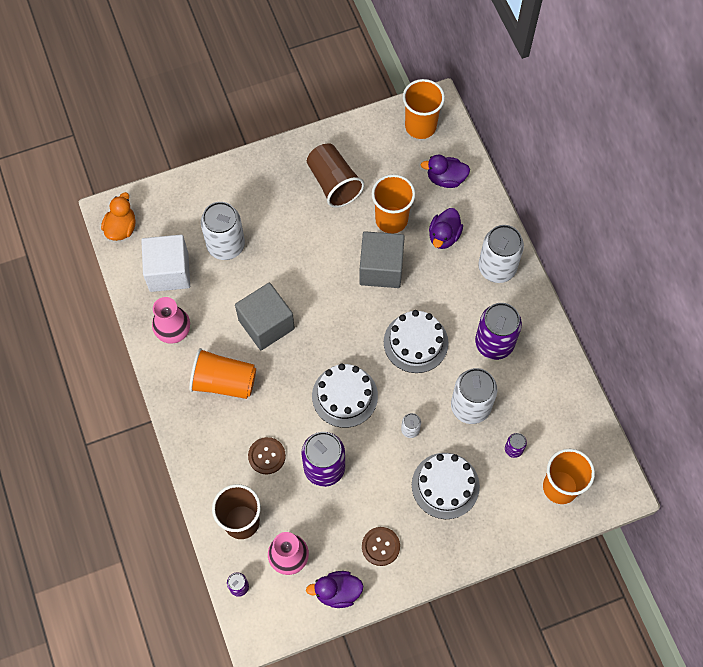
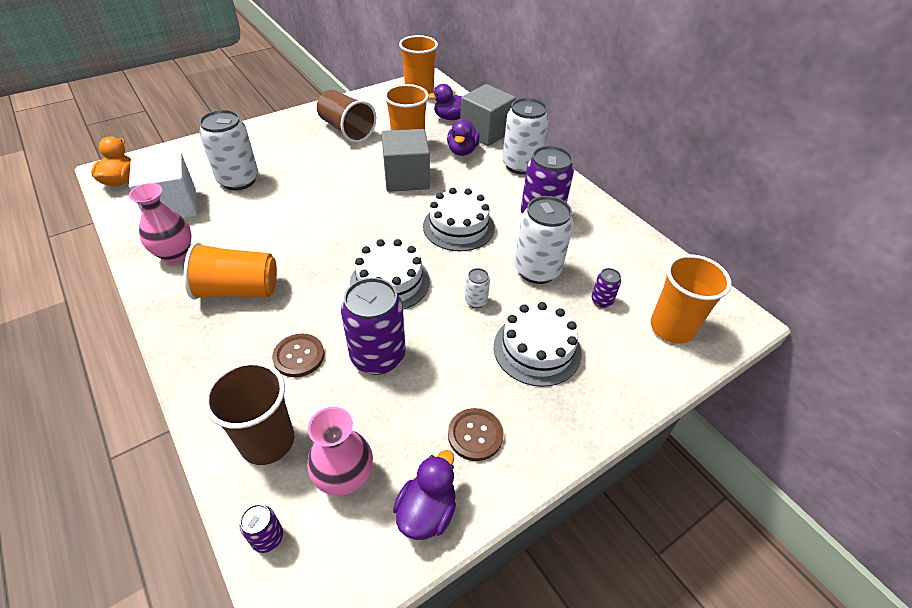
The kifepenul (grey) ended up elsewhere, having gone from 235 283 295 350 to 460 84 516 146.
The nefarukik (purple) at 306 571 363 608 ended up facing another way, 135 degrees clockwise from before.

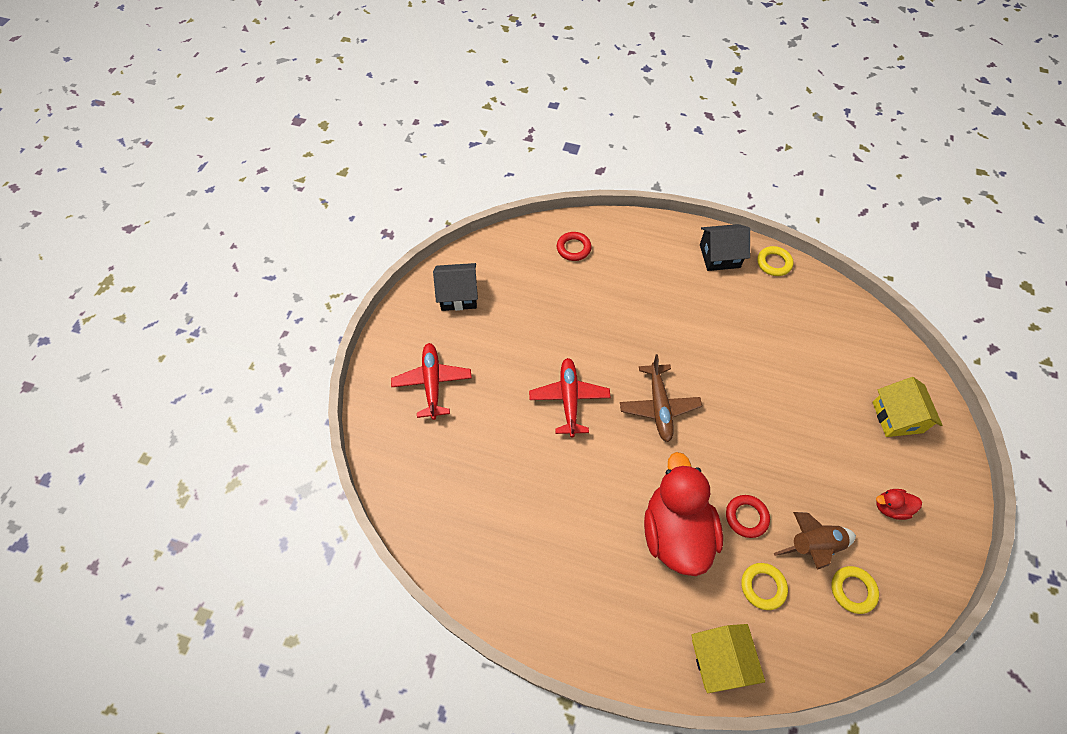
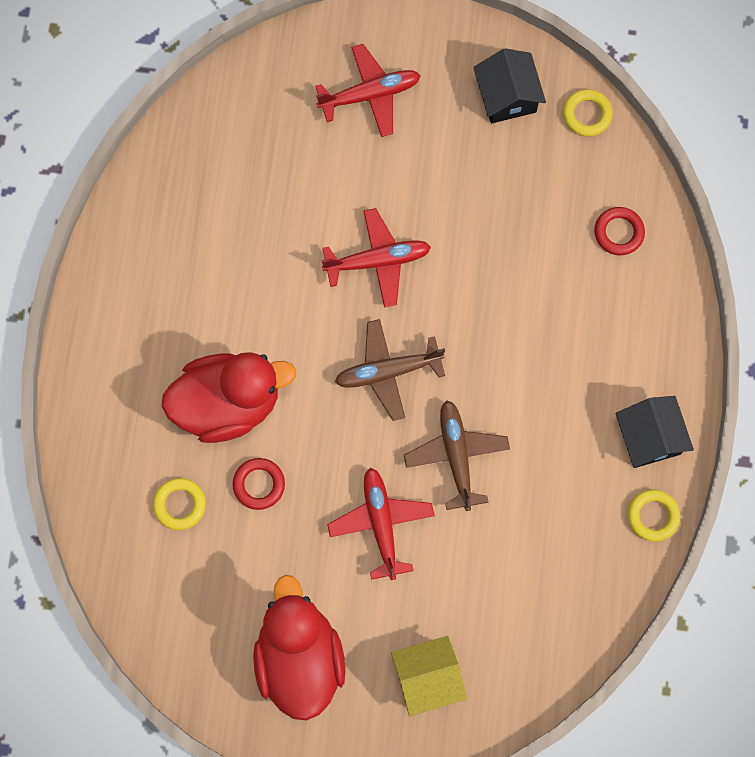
The second view lost the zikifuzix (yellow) at 692 624 765 693.
The second view lost the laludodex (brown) at 774 512 856 570.
The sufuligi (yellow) ended up elsewhere, having gone from 831 566 879 614 to 563 89 613 136.
The size of the nefarukik (red) at 876 489 922 520 changed by a factor of 2.37.
The second view gained the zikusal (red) at 327 468 435 580.
The second view gained the zikusal (brown) at 404 400 510 511.

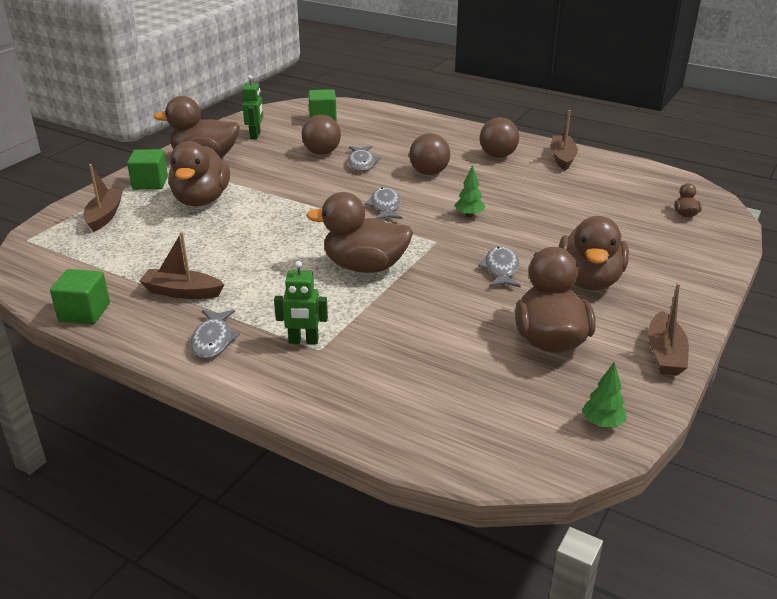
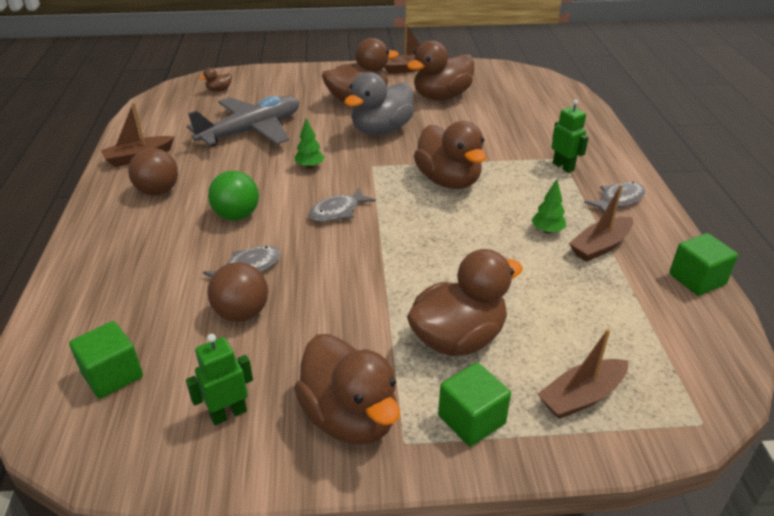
The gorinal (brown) at 139 232 225 299 ended up facing another way, 75 degrees clockwise from before.
What was the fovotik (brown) at 409 133 450 175 turned into the fovotik (green) at 208 171 259 220.
Where the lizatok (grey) stood at 478 246 521 288, the nefarukik (grey) came to stand at 344 72 414 135.
The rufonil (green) ended up elsewhere, having gone from 582 362 626 427 to 532 179 566 234.
The second view gained the zikusal (grey) at 187 96 299 146.

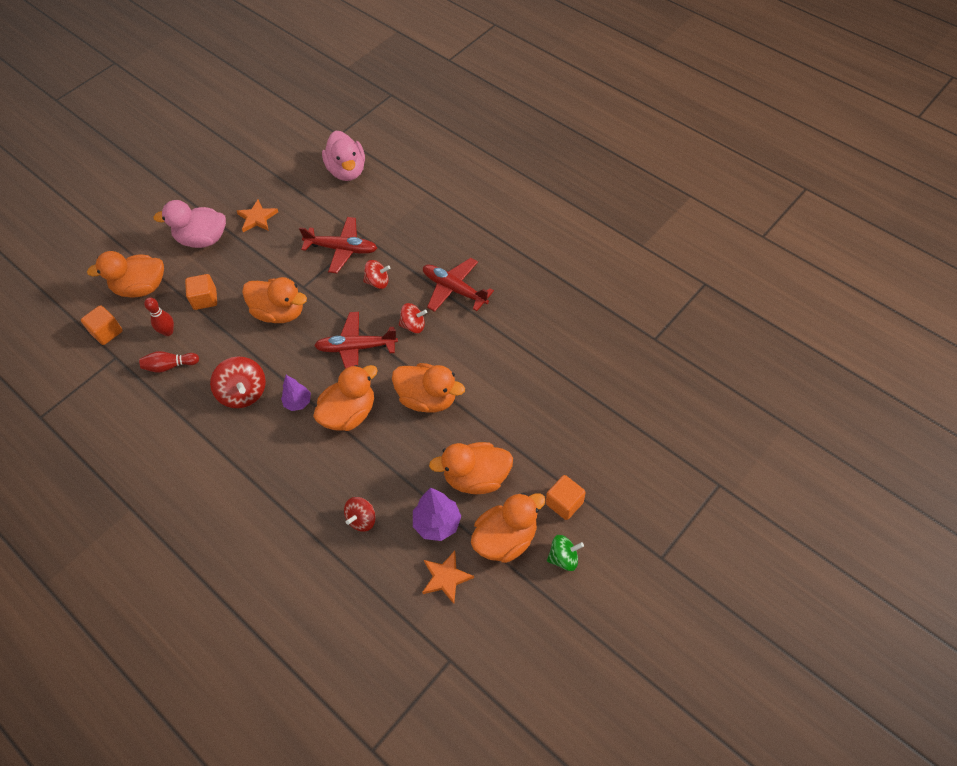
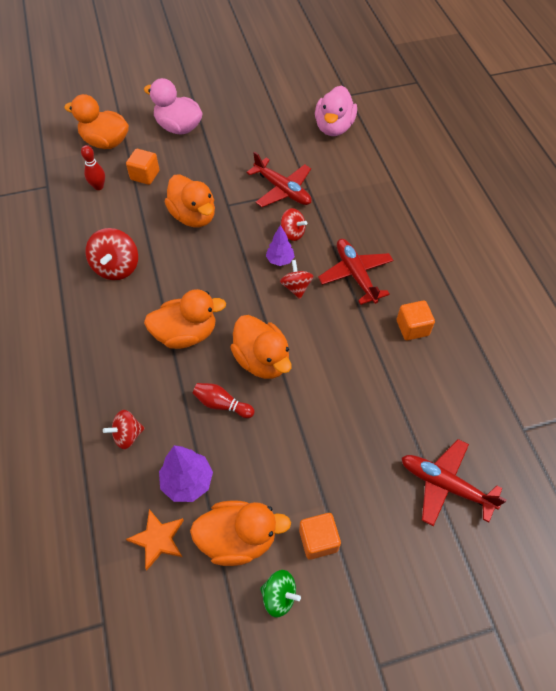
The kifepenul (orange) ended up elsewhere, having gone from 81 305 123 345 to 397 300 435 341.
The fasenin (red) ended up elsewhere, having gone from 139 351 199 373 to 193 383 255 418.
The second view lost the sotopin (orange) at 237 199 278 232.
The rufonil (purple) ended up elsewhere, having gone from 281 375 311 411 to 266 225 295 266.
The zikusal (red) ended up elsewhere, having gone from 314 312 398 369 to 402 439 507 526.
The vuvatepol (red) at 399 303 427 333 ended up facing another way, 135 degrees counterclockwise from before.
The second view lost the nefarukik (orange) at 429 442 513 494.

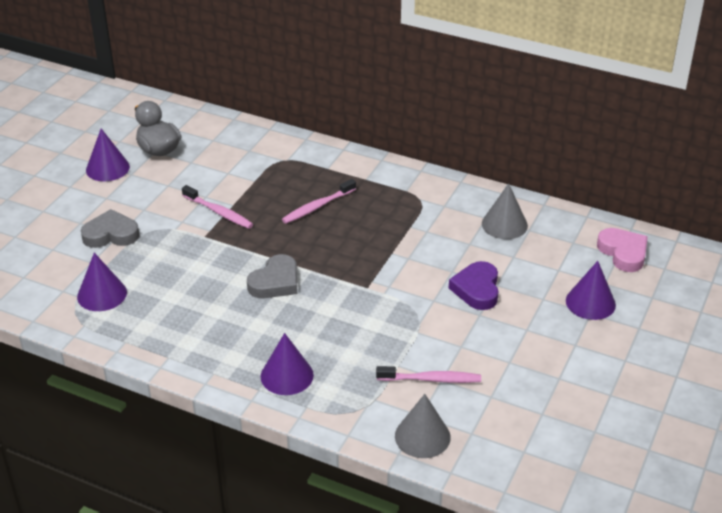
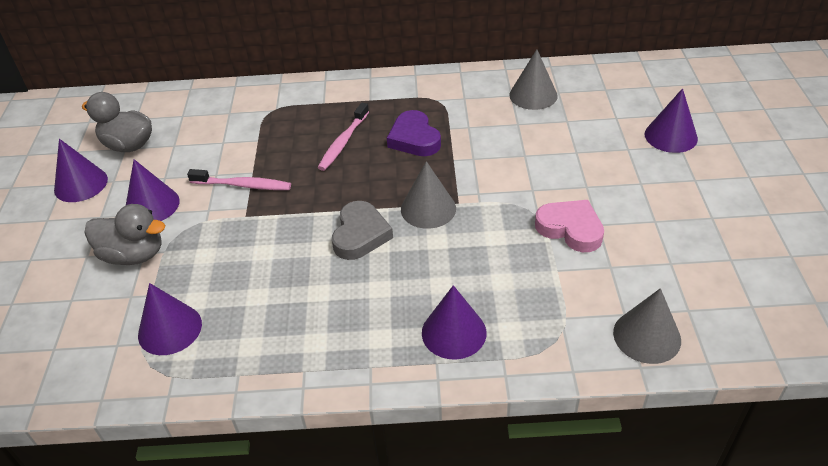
Where the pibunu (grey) stood at 81 209 140 248, the nefarukik (grey) came to stand at 84 204 165 265.
The second view lost the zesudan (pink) at 376 366 481 383.
The pibunu (purple) ended up elsewhere, having gone from 449 261 499 310 to 387 110 441 156.
The pibunu (pink) ended up elsewhere, having gone from 597 228 648 272 to 535 200 604 252.
The second view gained the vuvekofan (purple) at 126 159 180 221.
The second view gained the vuvekofan (grey) at 401 161 456 229.

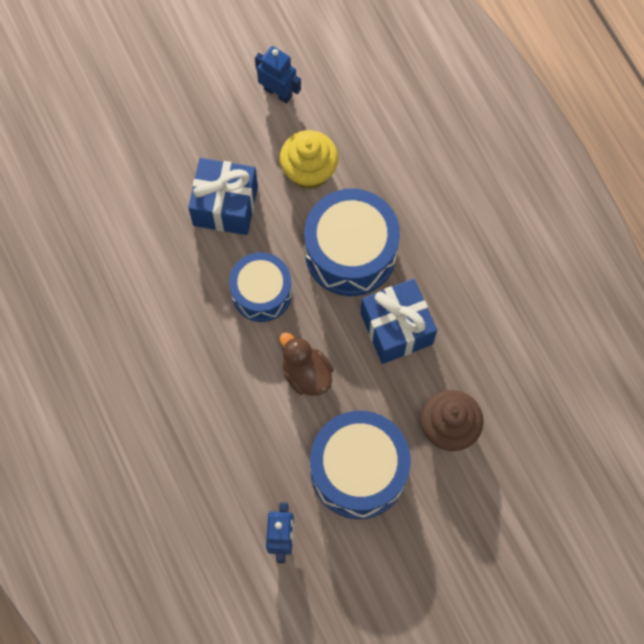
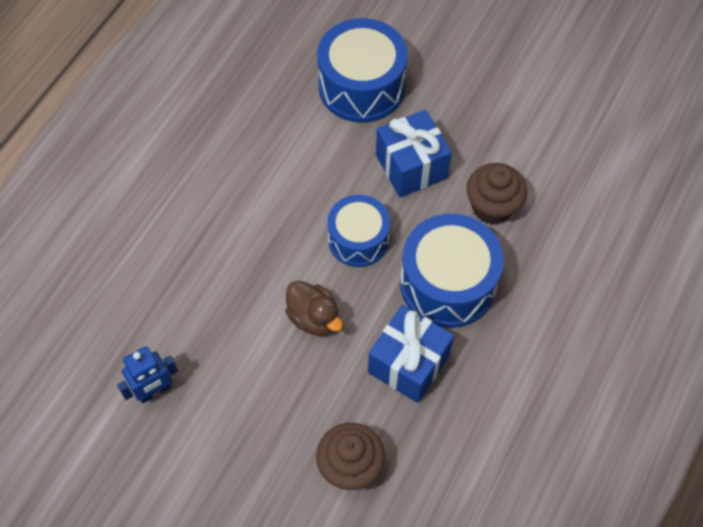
The second view lost the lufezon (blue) at 255 46 301 104.
What was the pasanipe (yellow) at 280 130 338 190 turned into the pasanipe (brown) at 466 163 527 225.
The nefarukik (brown) at 280 332 334 396 ended up facing another way, 120 degrees clockwise from before.
The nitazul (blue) ended up elsewhere, having gone from 310 411 411 519 to 317 18 408 123.

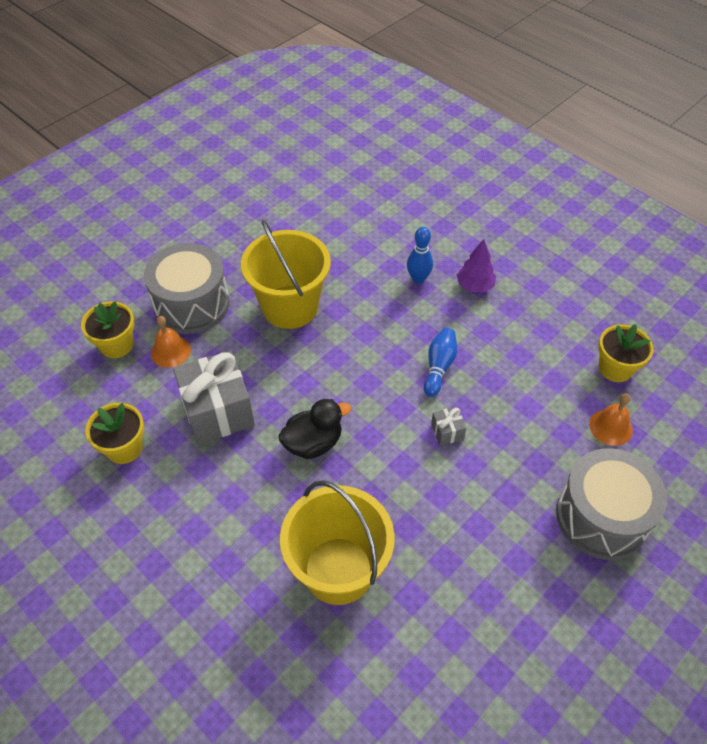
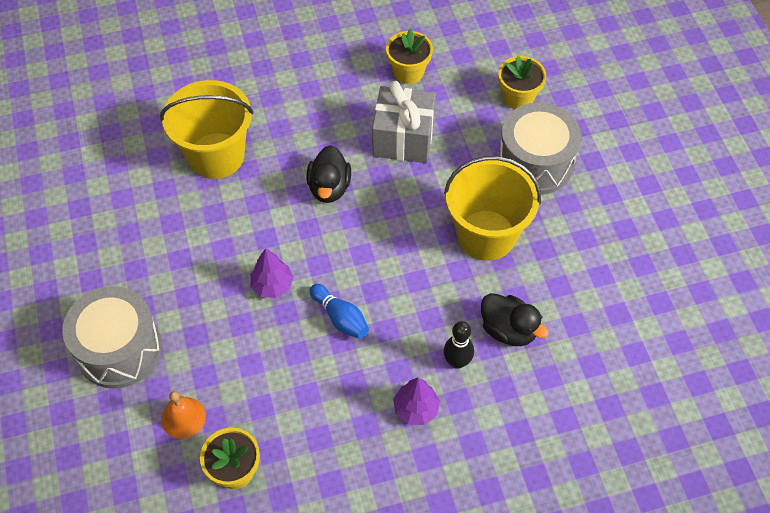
The second view lost the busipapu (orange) at 151 316 191 368.
What was the fasenin (blue) at 407 227 433 284 turned into the fasenin (black) at 443 321 474 369.
Where the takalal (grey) stood at 431 407 466 446, the rufonil (purple) came to stand at 250 248 294 298.
The second view gained the nefarukik (black) at 481 293 549 346.

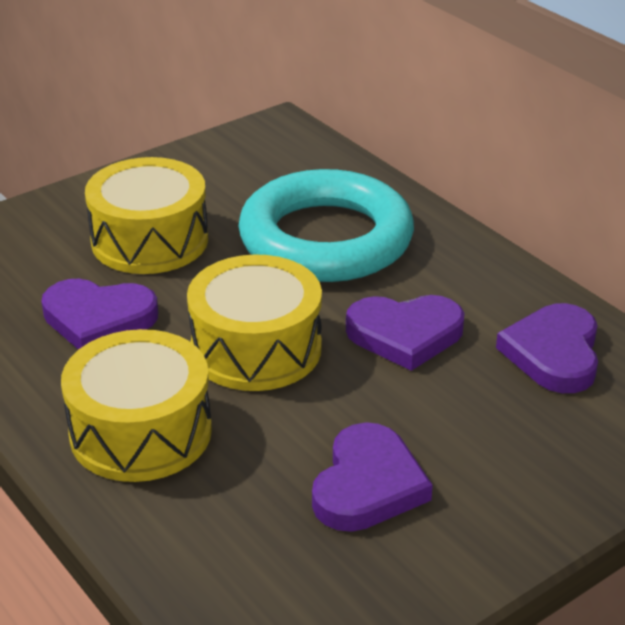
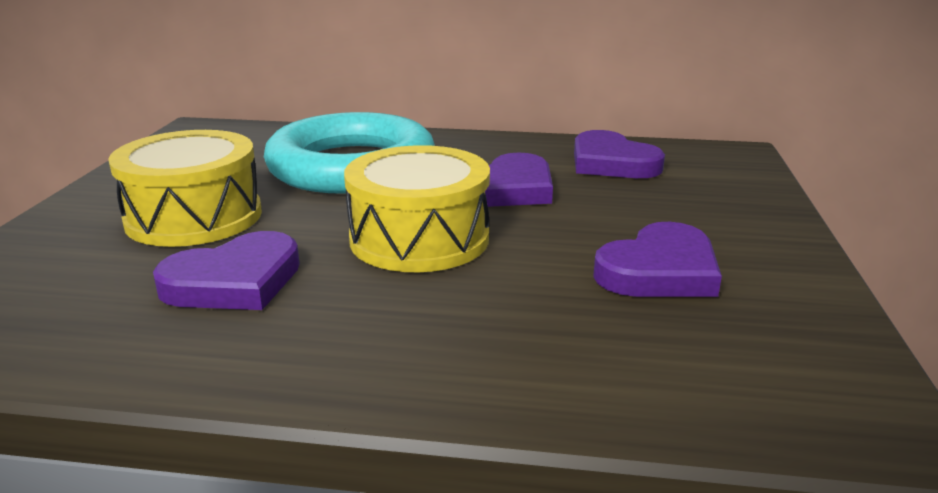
The second view lost the nitazul (yellow) at 61 329 212 482.
The pibunu (purple) at 312 422 433 532 ended up facing another way, 75 degrees clockwise from before.

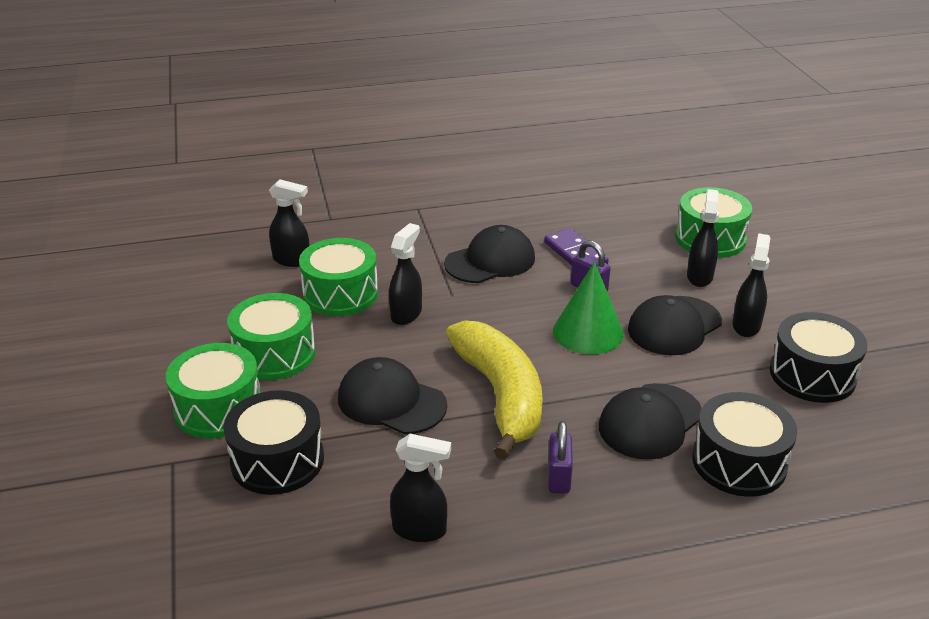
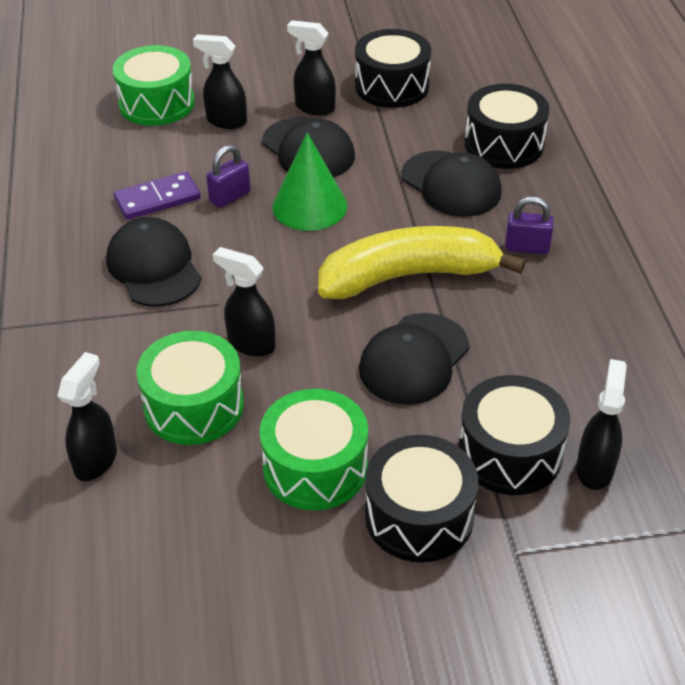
What was the nitazul (green) at 166 343 261 439 turned into the nitazul (black) at 365 435 478 563.
The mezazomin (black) ended up elsewhere, having gone from 390 434 451 542 to 576 359 627 490.

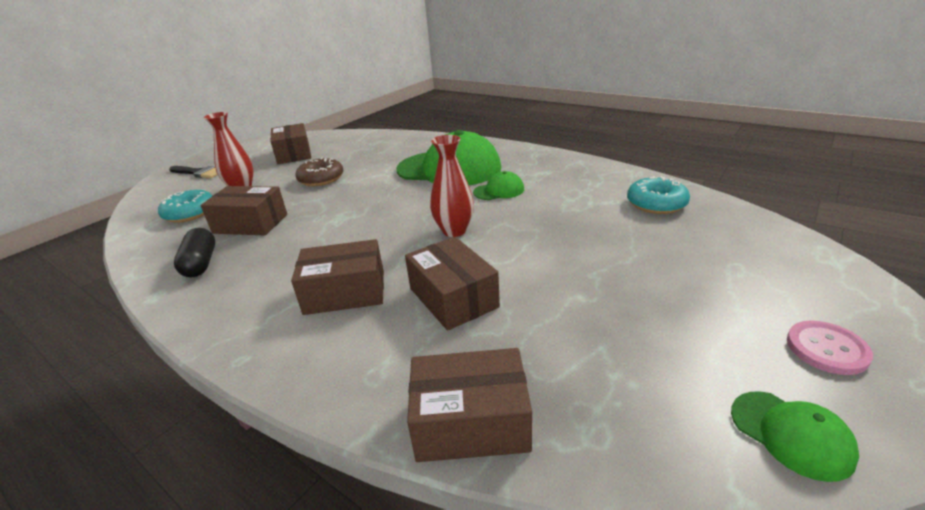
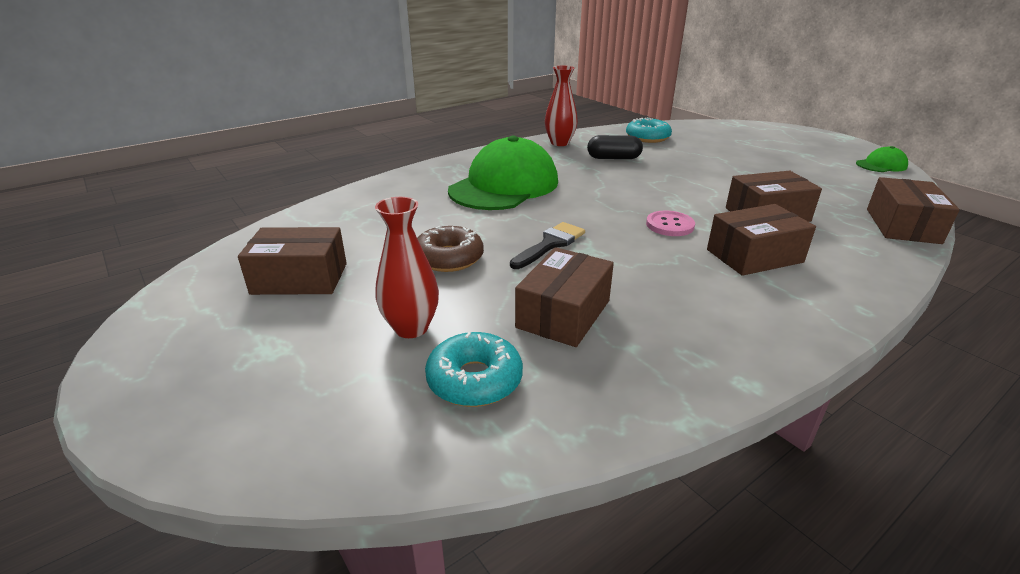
The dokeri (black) ended up elsewhere, having gone from 169 166 218 178 to 510 222 585 269.
The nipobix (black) ended up elsewhere, having gone from 174 228 215 277 to 587 135 643 159.
The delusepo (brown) at 291 239 384 315 ended up facing another way, 60 degrees clockwise from before.
The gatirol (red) ended up elsewhere, having gone from 430 135 474 237 to 545 66 578 146.
The second view lost the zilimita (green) at 473 171 524 200.
The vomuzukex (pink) ended up elsewhere, having gone from 787 321 873 375 to 646 211 695 236.

